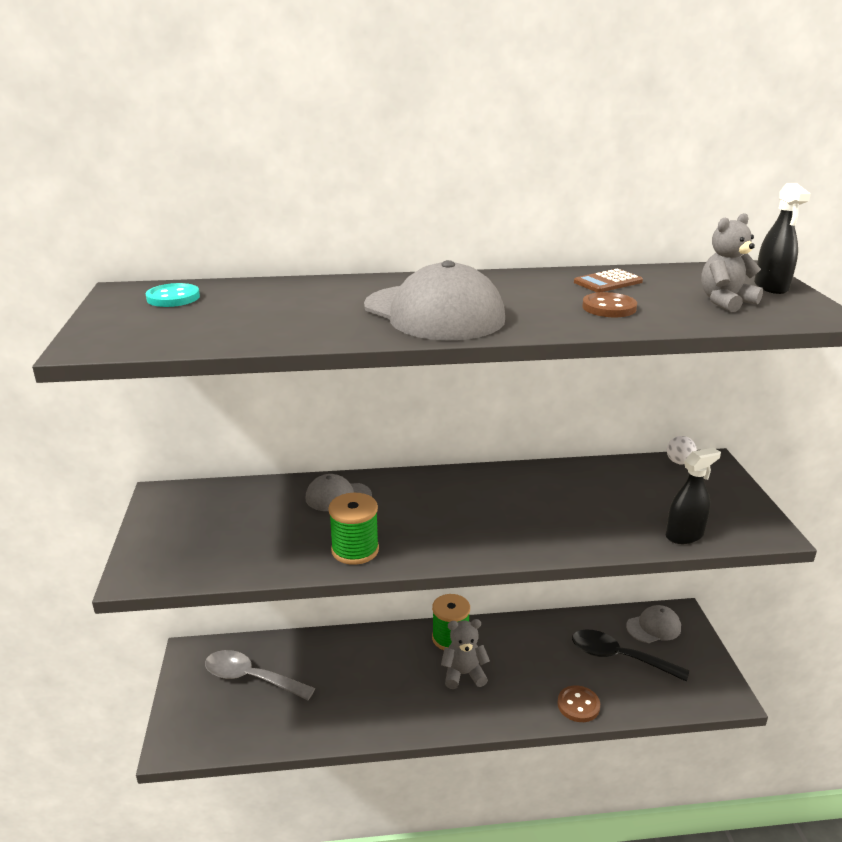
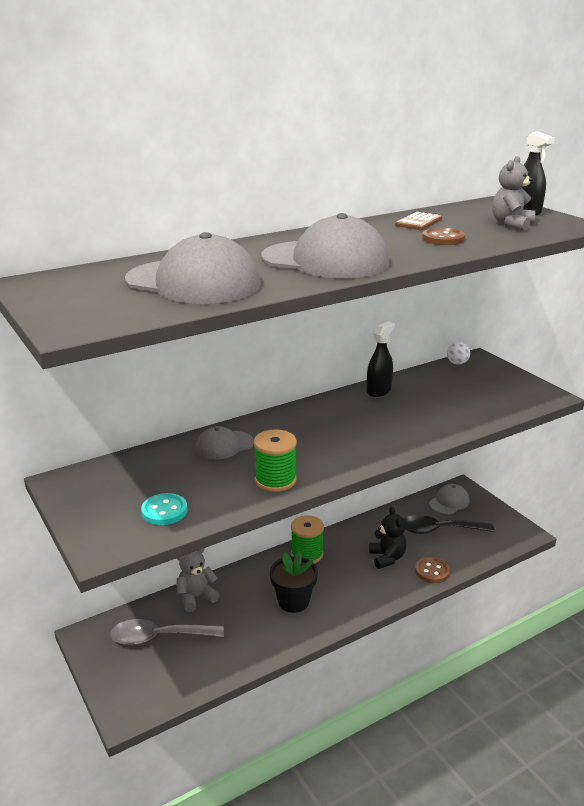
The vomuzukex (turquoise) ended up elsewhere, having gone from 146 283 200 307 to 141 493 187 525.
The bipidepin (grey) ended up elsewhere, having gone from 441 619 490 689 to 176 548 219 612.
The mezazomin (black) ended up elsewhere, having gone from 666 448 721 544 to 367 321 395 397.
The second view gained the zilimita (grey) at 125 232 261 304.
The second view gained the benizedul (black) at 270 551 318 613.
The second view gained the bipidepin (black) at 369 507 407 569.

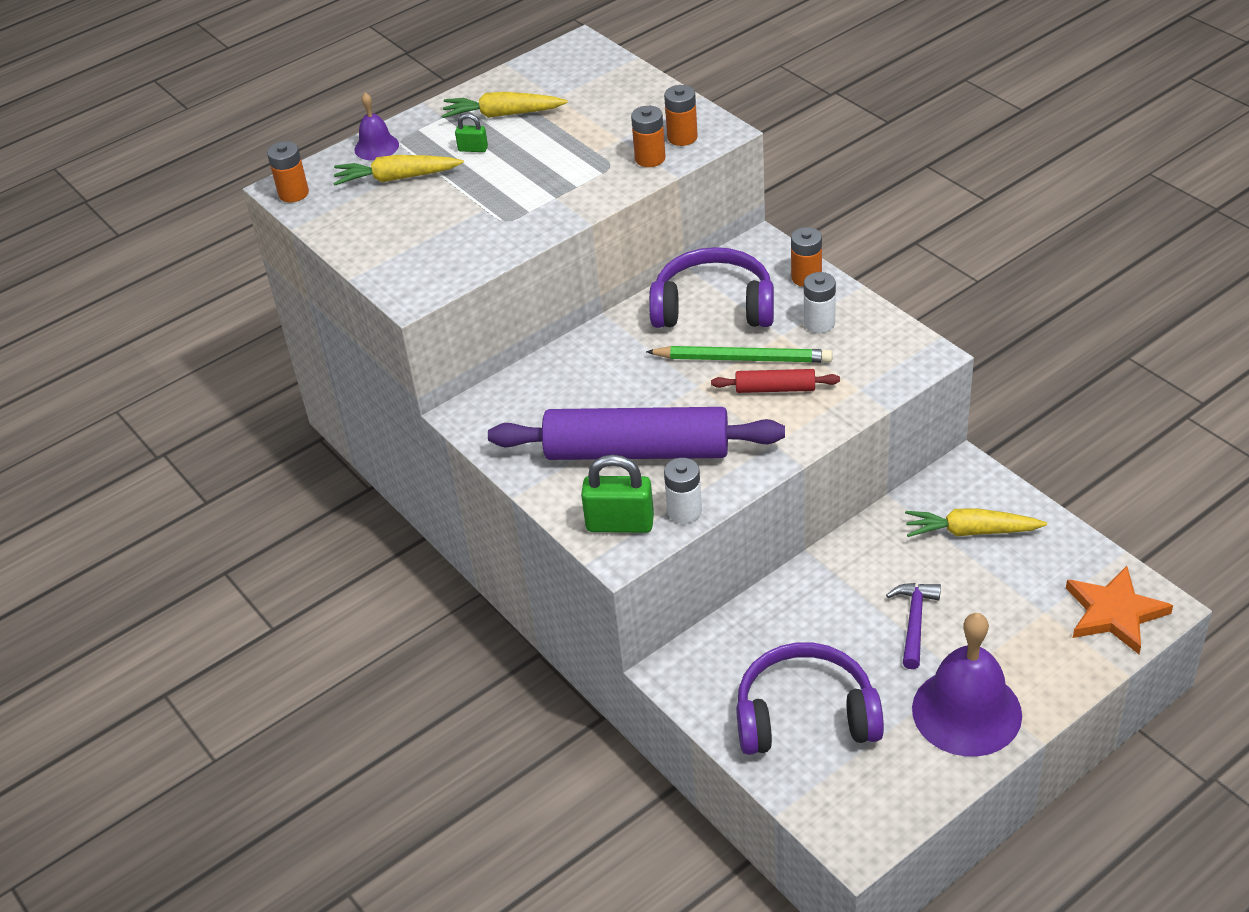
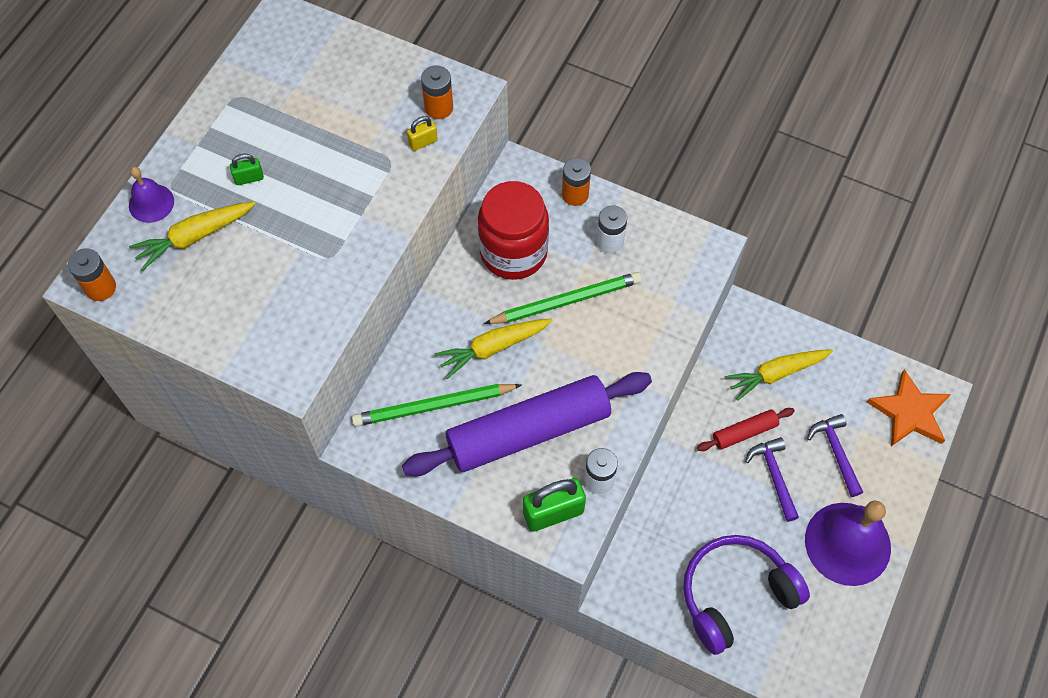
The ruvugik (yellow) ended up elsewhere, having gone from 442 92 568 118 to 434 319 553 379.
Where the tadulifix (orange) stood at 631 106 666 167, the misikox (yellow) came to stand at 407 116 438 151.
Where the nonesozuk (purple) stood at 649 247 774 328, the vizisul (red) came to stand at 478 181 549 280.
The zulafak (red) ended up elsewhere, having gone from 711 369 840 393 to 697 408 795 451.
The second view gained the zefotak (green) at 352 384 522 426.
The second view gained the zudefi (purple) at 807 414 863 497.

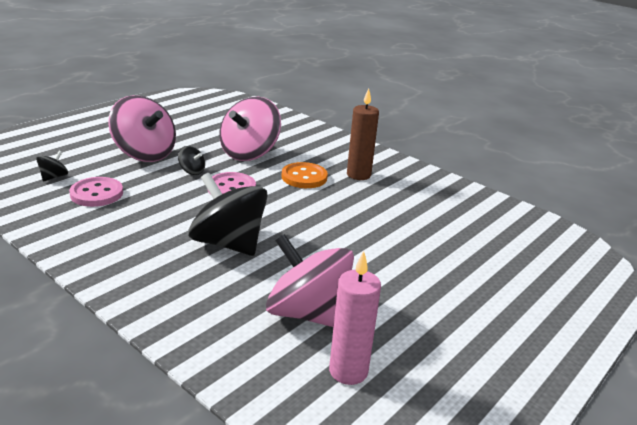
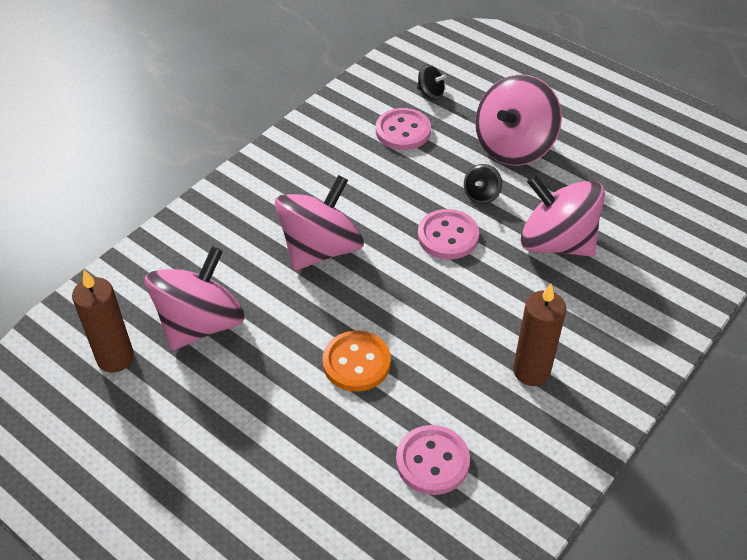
What was the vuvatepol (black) at 188 173 268 256 turned into the vuvatepol (pink) at 275 175 364 271.
The vomuzukex (orange) ended up elsewhere, having gone from 281 162 328 188 to 322 330 391 391.
What was the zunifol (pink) at 329 251 381 385 turned into the zunifol (brown) at 72 270 134 373.
The second view gained the vomuzukex (pink) at 396 425 470 495.

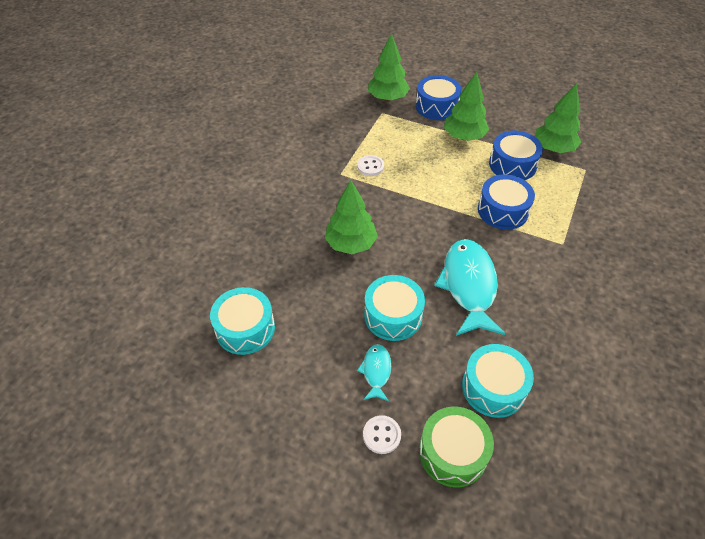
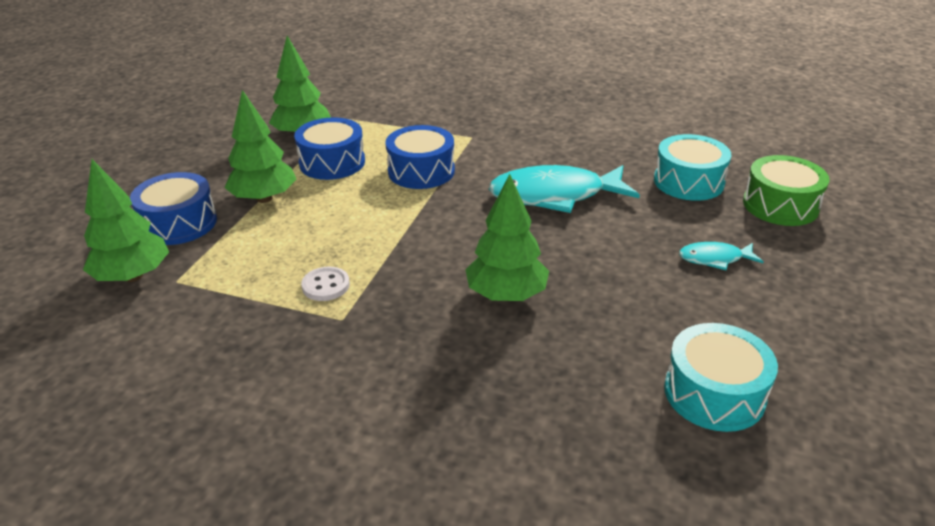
The second view lost the vomuzukex (white) at 363 415 401 454.
The second view lost the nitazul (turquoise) at 364 275 425 341.

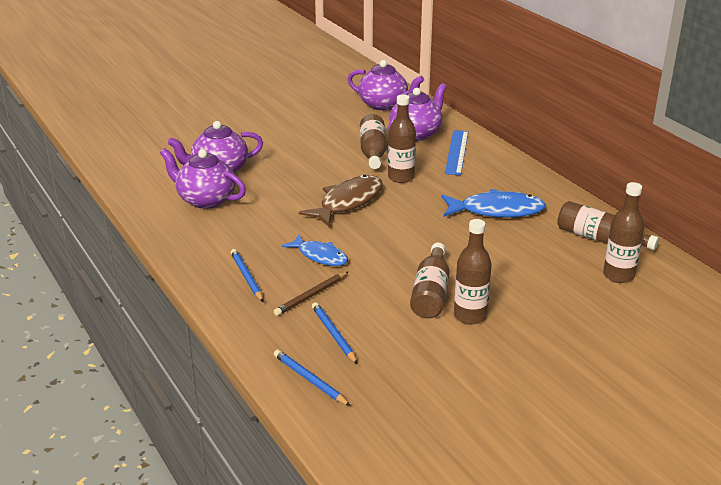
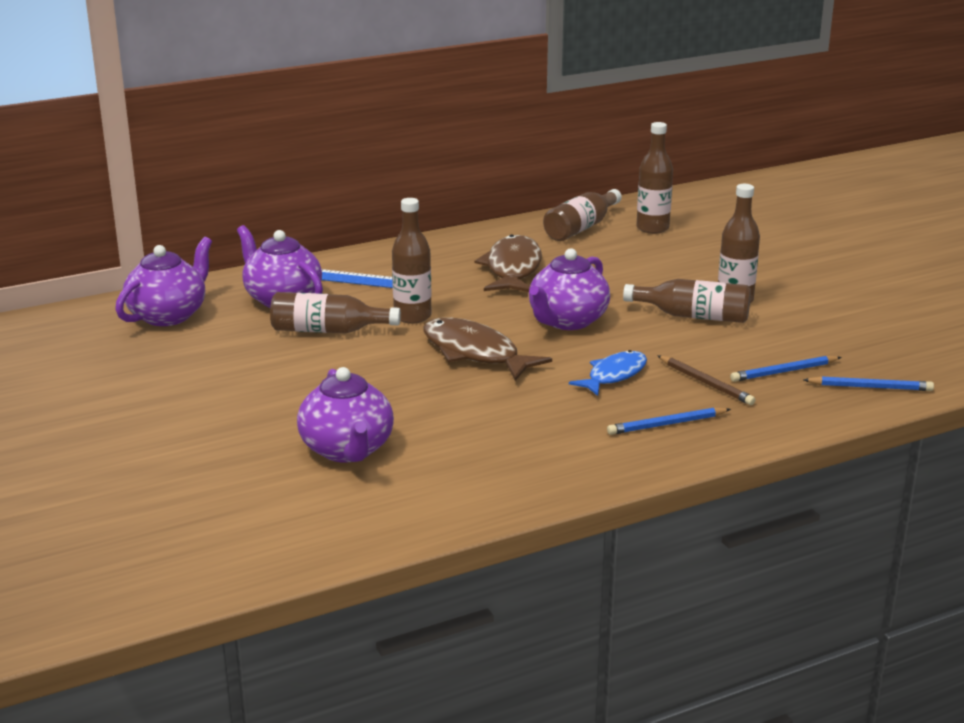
The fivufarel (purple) ended up elsewhere, having gone from 160 148 246 209 to 529 248 610 330.
The zefotak (blue) at 274 349 351 406 ended up facing another way, 135 degrees counterclockwise from before.
What was the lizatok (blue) at 441 189 546 218 turned into the lizatok (brown) at 475 234 542 292.

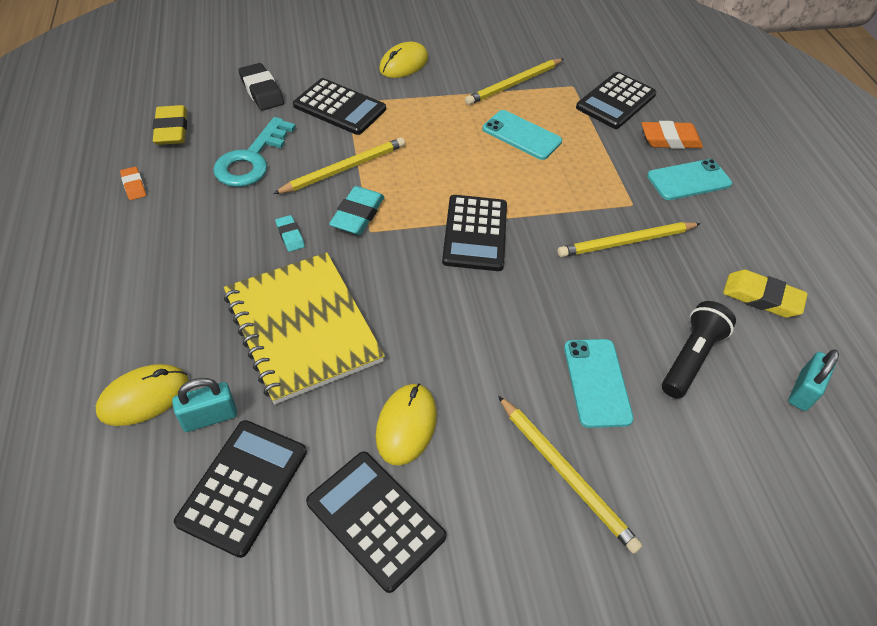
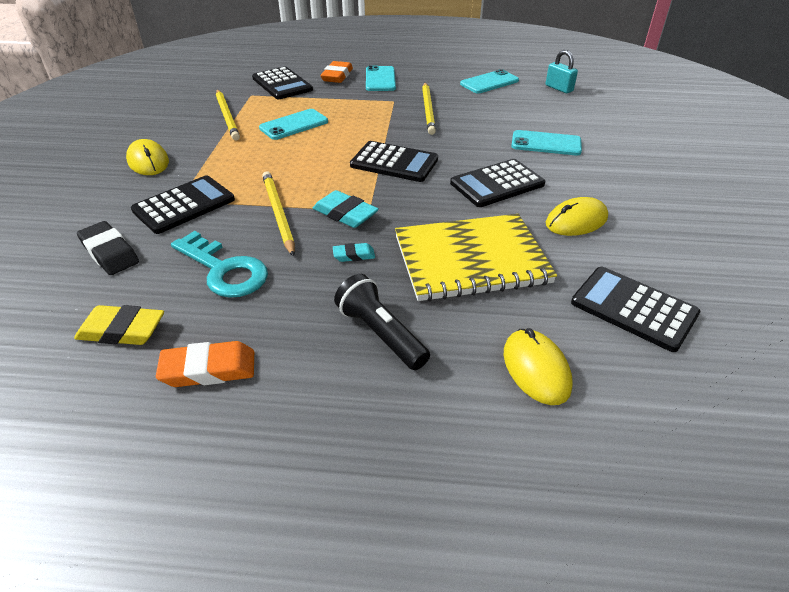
The size of the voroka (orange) at 120 167 146 200 changed by a factor of 1.76.
The second view lost the misikox (turquoise) at 172 378 237 432.
The voroka (black) at 238 63 284 111 ended up facing another way, 60 degrees clockwise from before.
The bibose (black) ended up elsewhere, having gone from 306 451 447 593 to 450 159 545 207.
The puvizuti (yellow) at 375 383 437 466 ended up facing another way, 60 degrees counterclockwise from before.
The second view lost the zefotak (yellow) at 498 396 643 554.
The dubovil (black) ended up elsewhere, having gone from 662 301 736 399 to 334 274 430 370.
Where the voroka (yellow) stood at 723 270 808 318, the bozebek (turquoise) came to stand at 460 69 519 93.

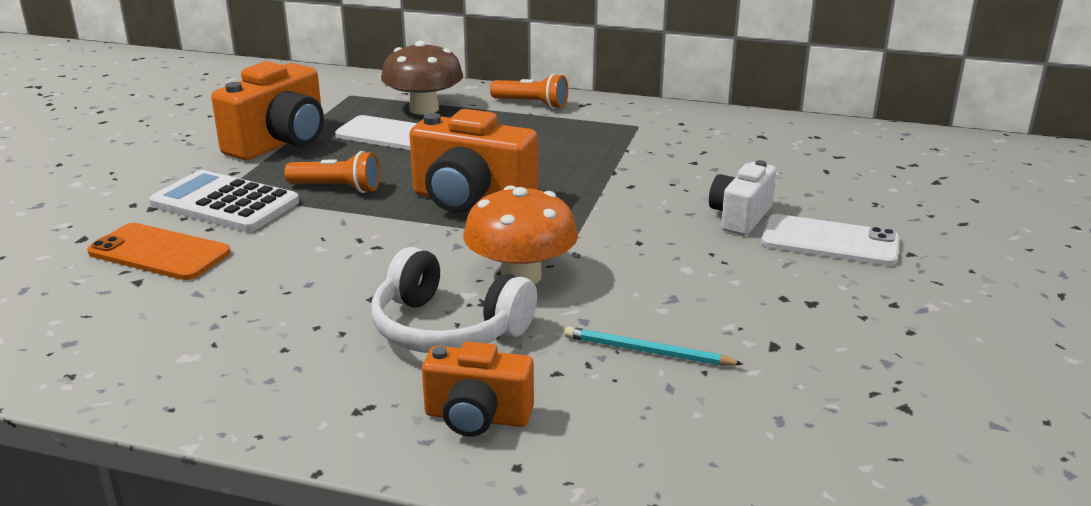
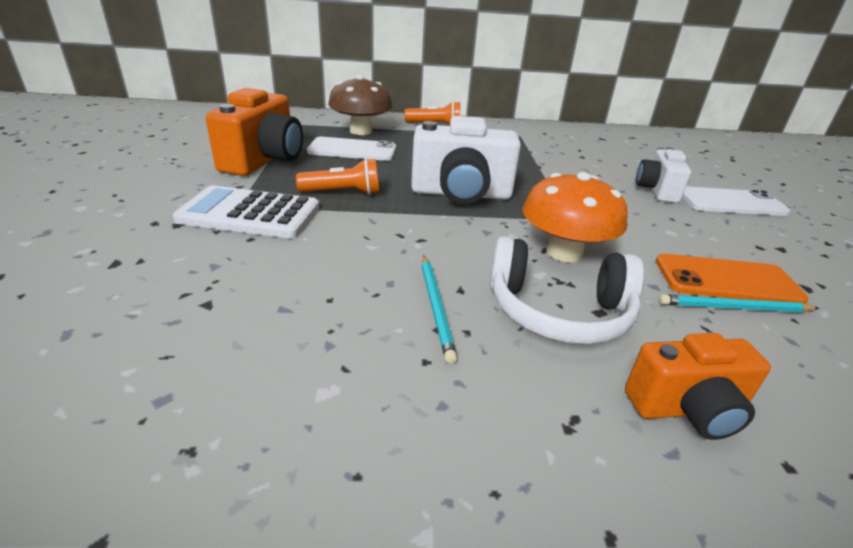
The bozebek (orange) ended up elsewhere, having gone from 87 223 230 280 to 656 254 809 304.
What was the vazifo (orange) at 409 109 538 212 turned into the vazifo (white) at 411 116 521 204.
The second view gained the zefotak (turquoise) at 422 255 457 364.

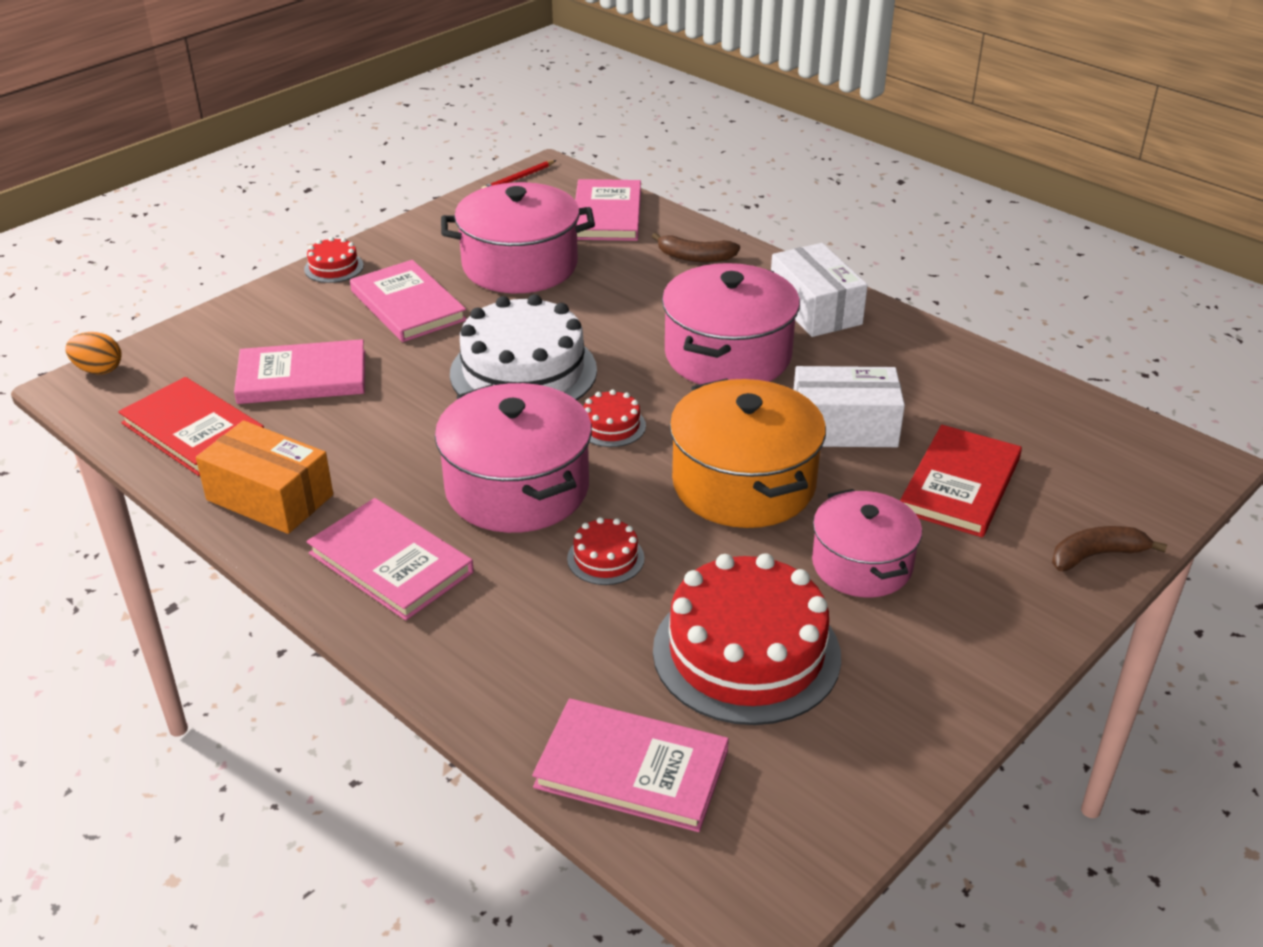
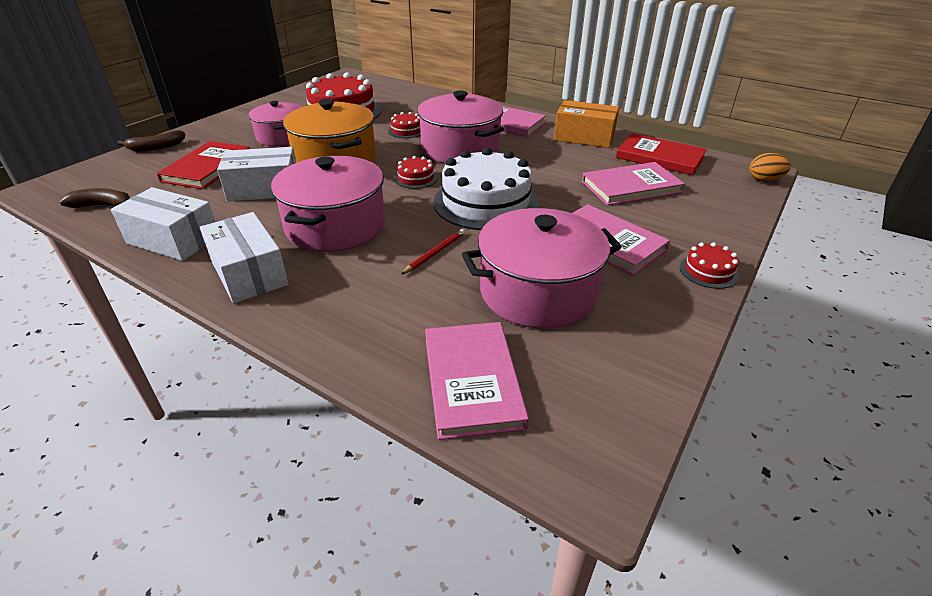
The zefotak (red) ended up elsewhere, having gone from 481 160 556 189 to 401 229 465 274.
The second view lost the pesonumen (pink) at 532 698 729 832.
The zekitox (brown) ended up elsewhere, having gone from 652 233 740 262 to 59 188 130 208.
The second view gained the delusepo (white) at 111 187 215 261.

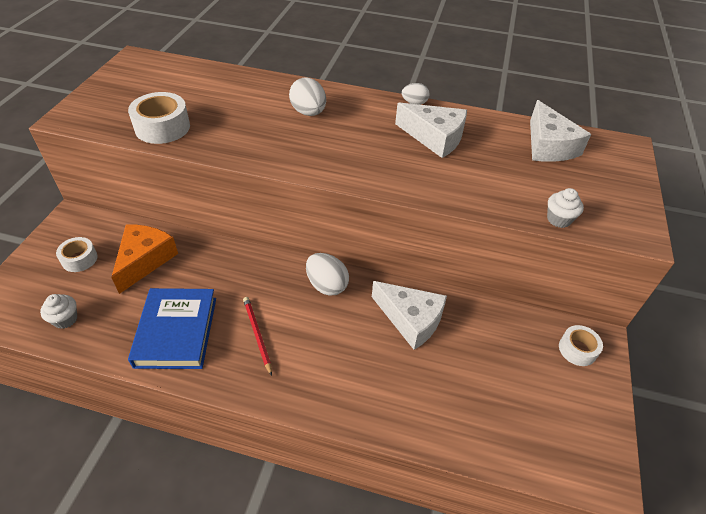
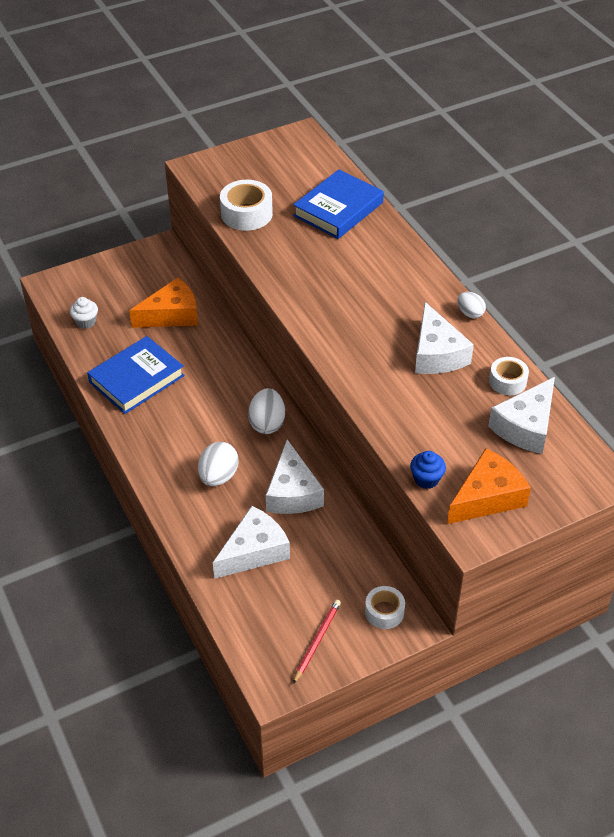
The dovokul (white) ended up elsewhere, having gone from 56 237 98 272 to 489 357 529 395.
The zefotak (red) ended up elsewhere, having gone from 243 297 272 376 to 293 600 341 684.
The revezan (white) ended up elsewhere, having gone from 289 77 326 116 to 198 442 239 486.
What was the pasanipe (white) at 547 188 584 228 turned into the pasanipe (blue) at 410 451 446 489.
The second view gained the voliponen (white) at 213 506 290 579.
The second view gained the pesonumen (blue) at 293 169 384 239.
The second view gained the voliponen (orange) at 447 448 531 524.

